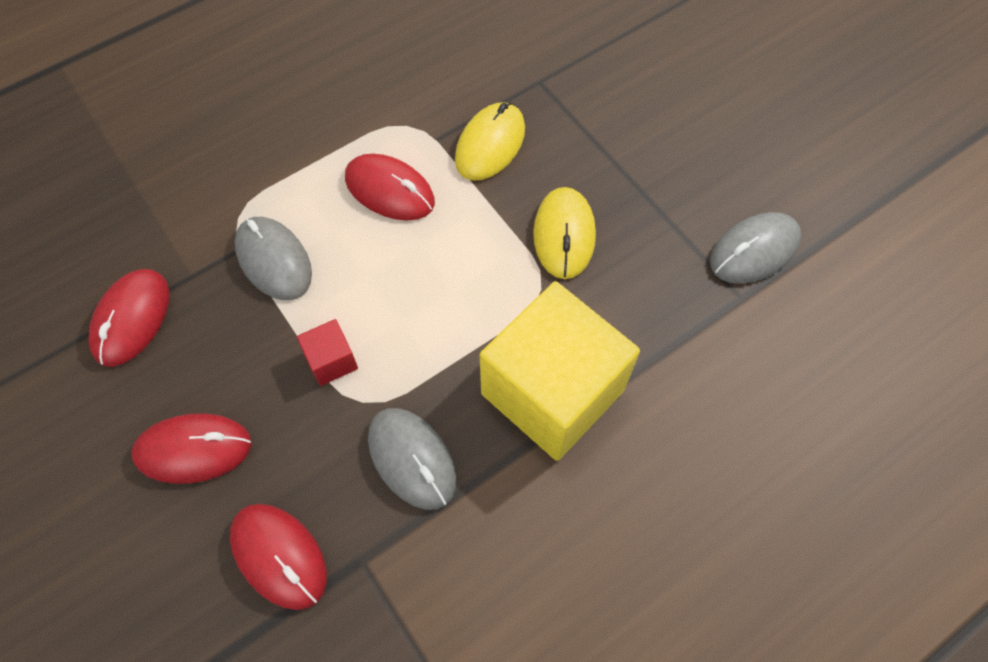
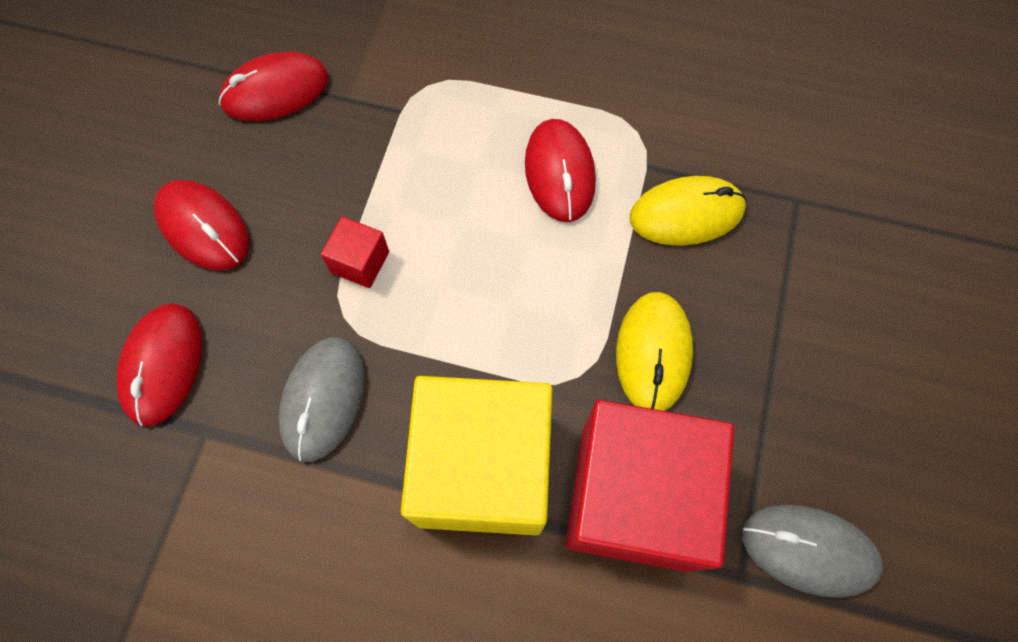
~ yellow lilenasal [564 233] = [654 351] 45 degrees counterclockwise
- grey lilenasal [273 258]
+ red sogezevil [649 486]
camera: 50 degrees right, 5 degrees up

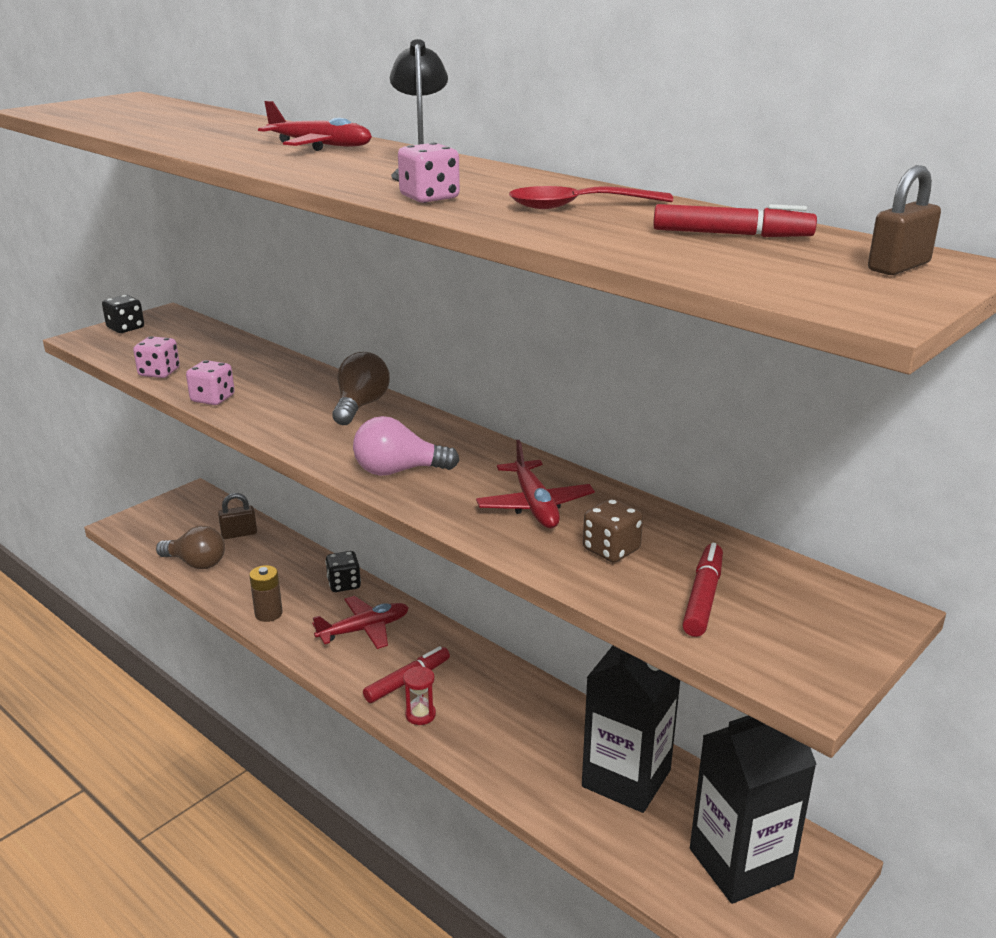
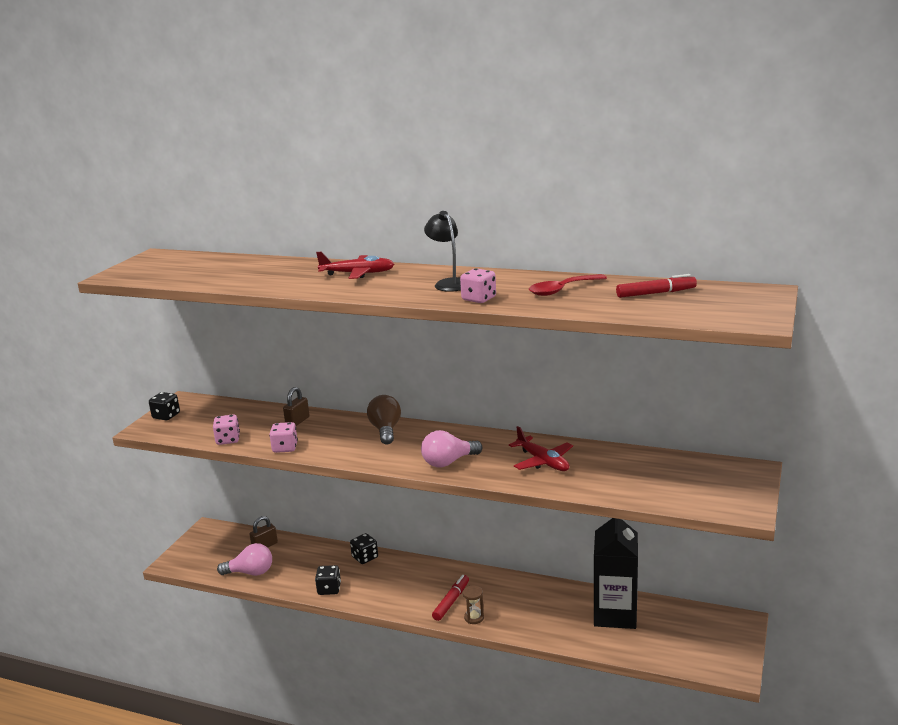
~ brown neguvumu [904 220] to [296 406]
- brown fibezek [613 530]
~ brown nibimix [190 547] to pink nibimix [244 559]
- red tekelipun [702 590]
~ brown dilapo [266 593] to black fibezek [328 580]
- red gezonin [360 622]
~ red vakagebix [419 695] to brown vakagebix [473 605]
- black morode [753 809]
camera: 20 degrees left, 5 degrees down

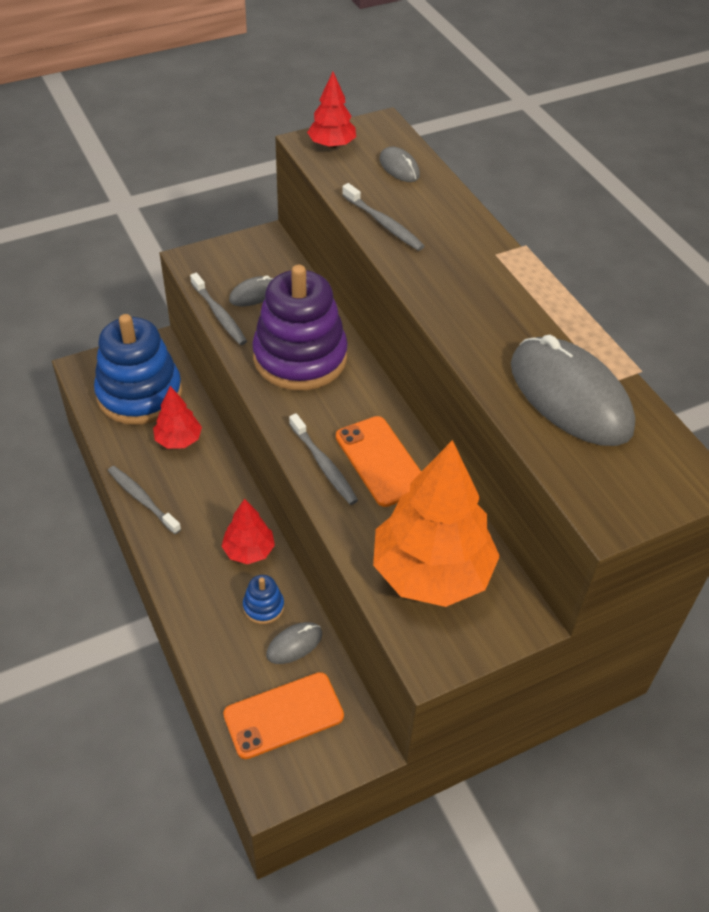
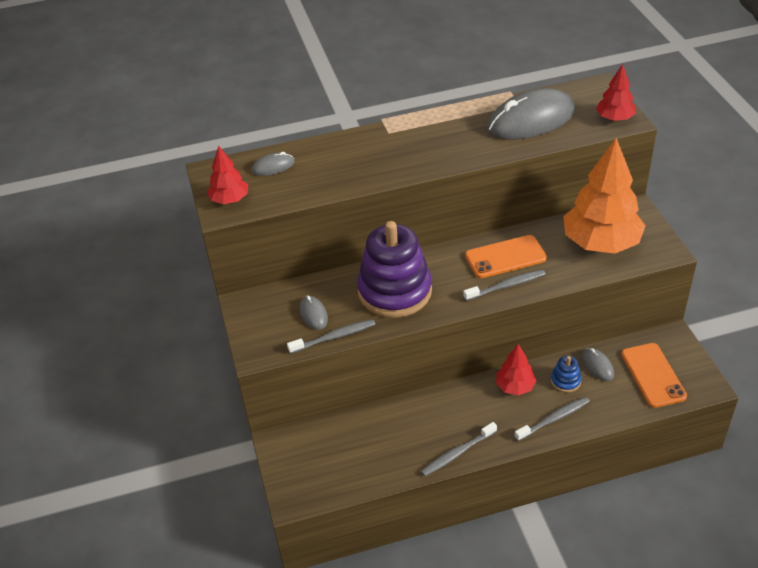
~ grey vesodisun [383 217] to [552 419]
- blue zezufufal [138 369]
~ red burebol [177 417] to [616 92]
camera: 75 degrees left, 5 degrees down

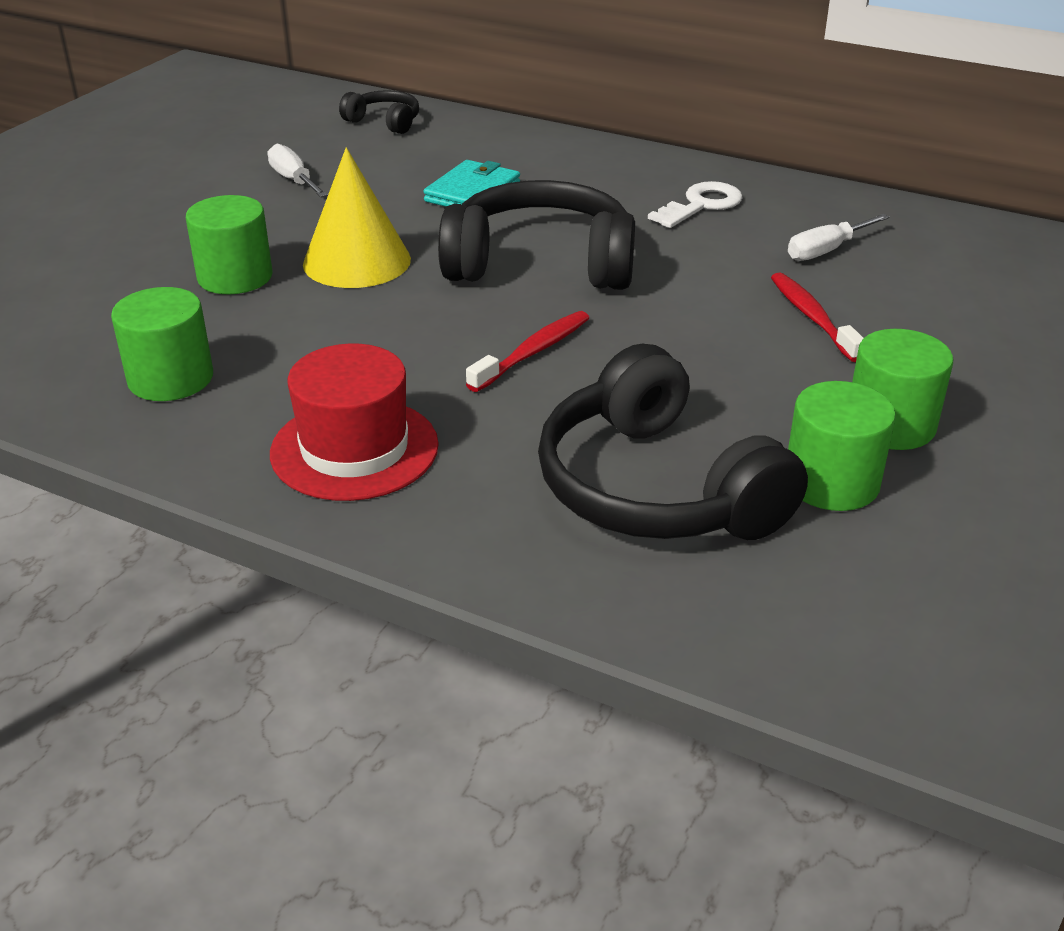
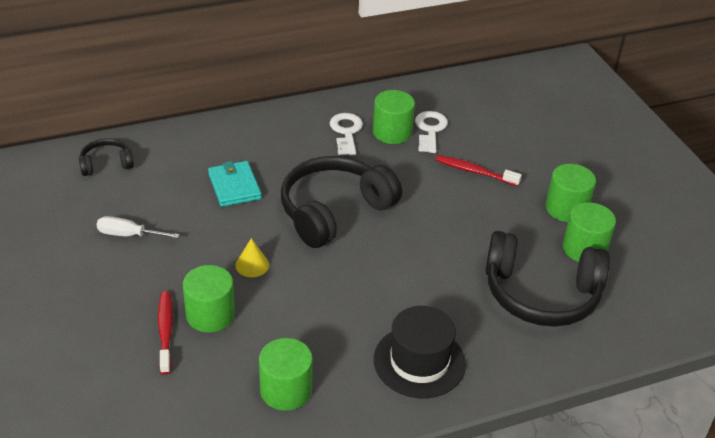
~ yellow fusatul [357 218] = [252 257] x0.49
~ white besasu [839 237] to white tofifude [431 132]
~ red vesodisun [527 351] to [165 333]
~ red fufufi [354 422] to black fufufi [420 352]
+ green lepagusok [394 117]
camera: 50 degrees left, 5 degrees up

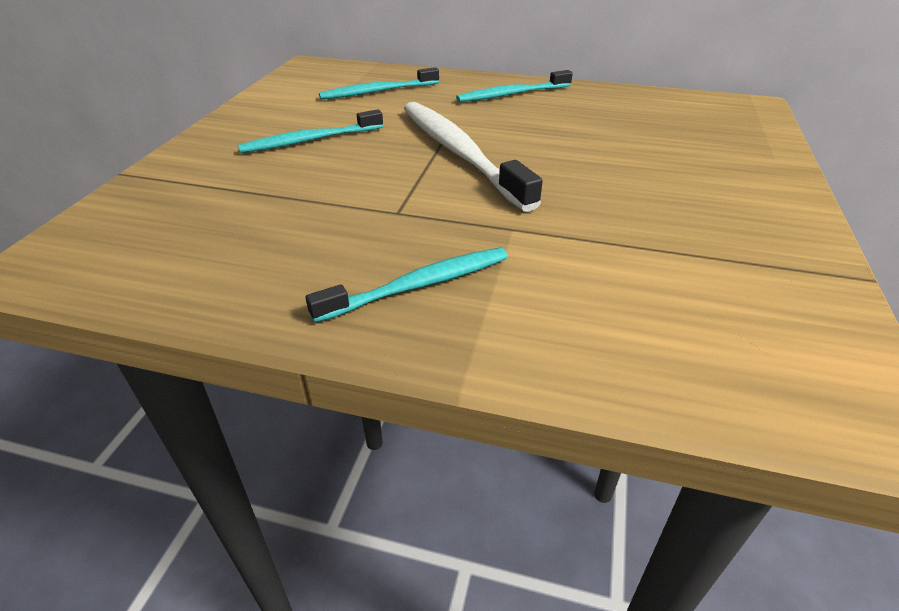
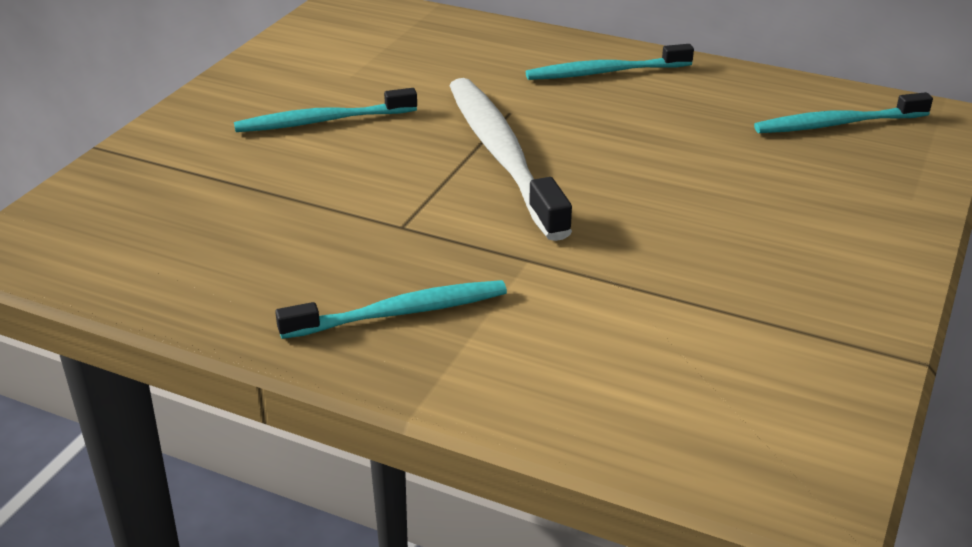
~ turquoise vesodisun [379 83] to [843 112]
camera: 10 degrees right, 5 degrees down

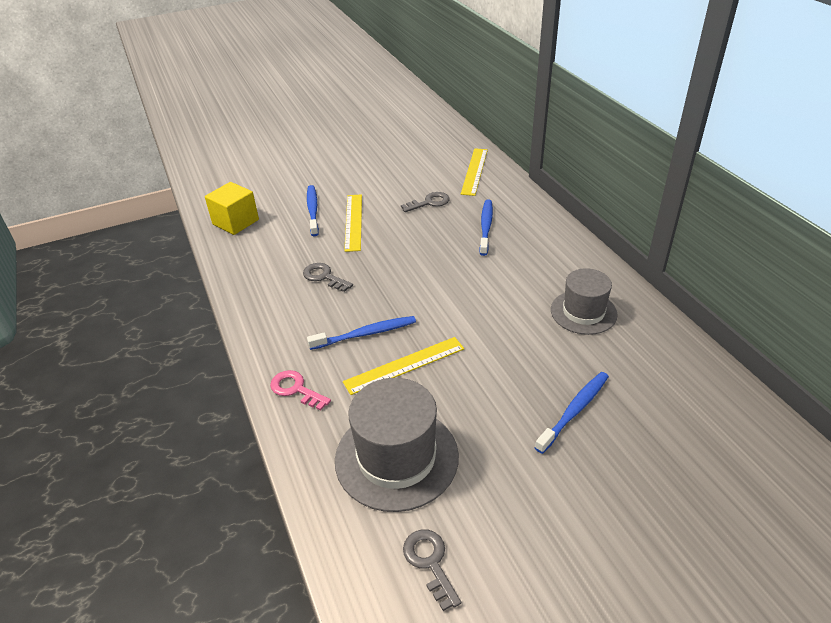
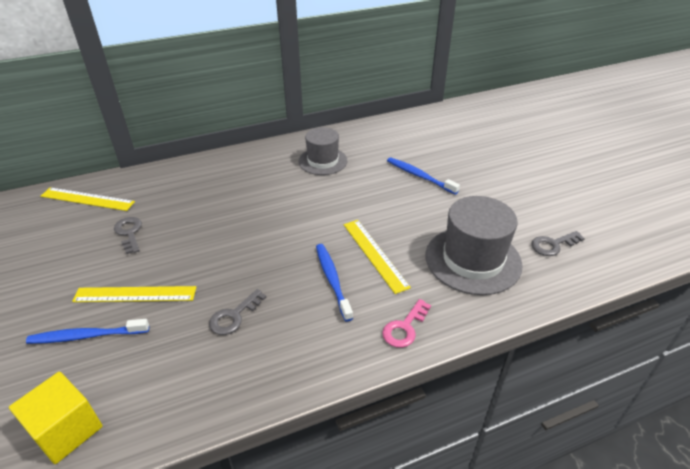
- blue vesodisun [486 227]
camera: 90 degrees left, 0 degrees up

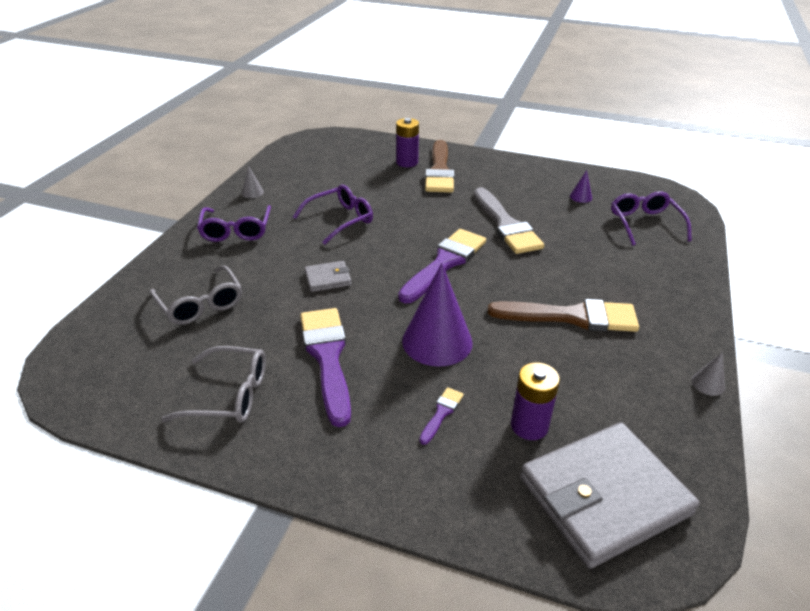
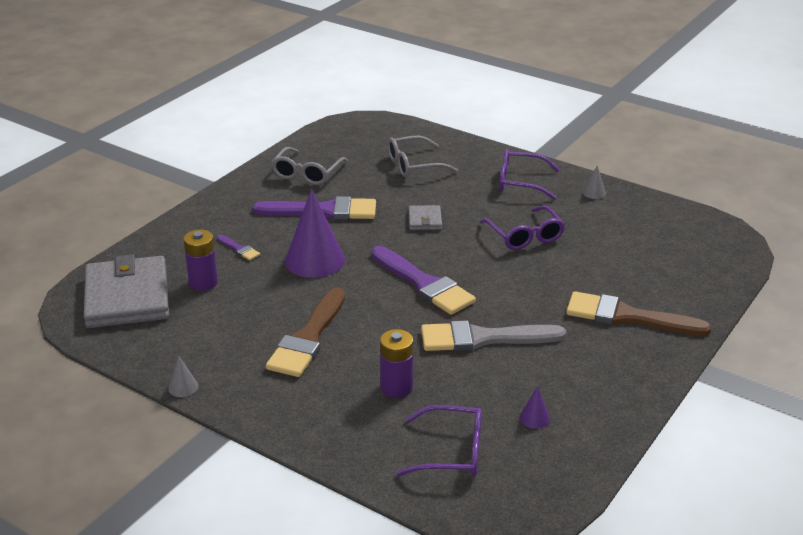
~ purple dilapo [407 142] to [396 363]
camera: 105 degrees right, 5 degrees down

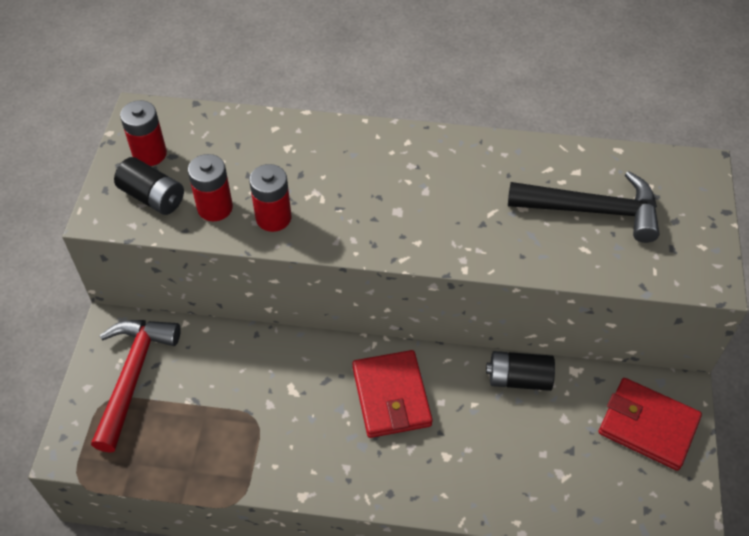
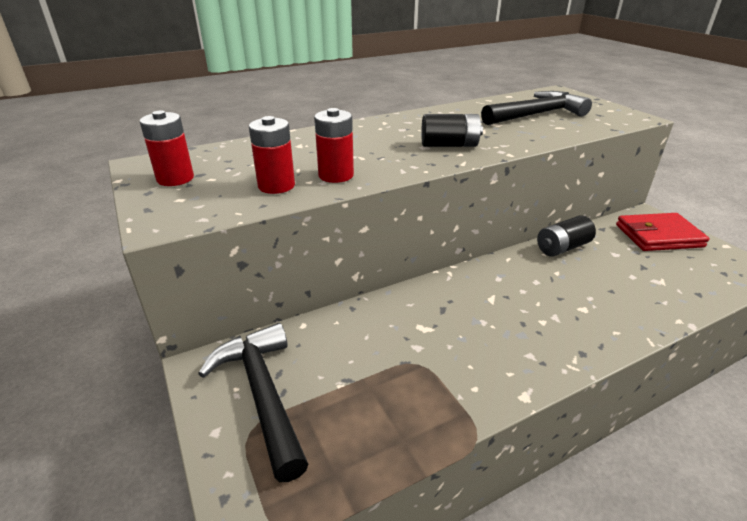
~ black dilapo [149 186] to [452 130]
~ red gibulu [136 386] to black gibulu [253 402]
- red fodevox [392 394]
camera: 35 degrees left, 20 degrees down

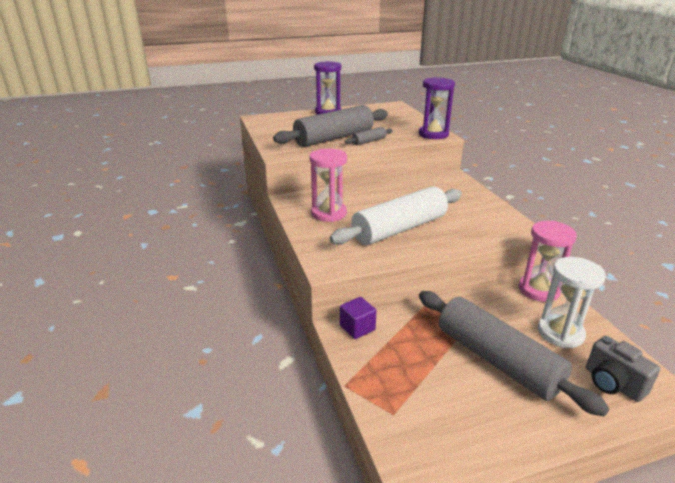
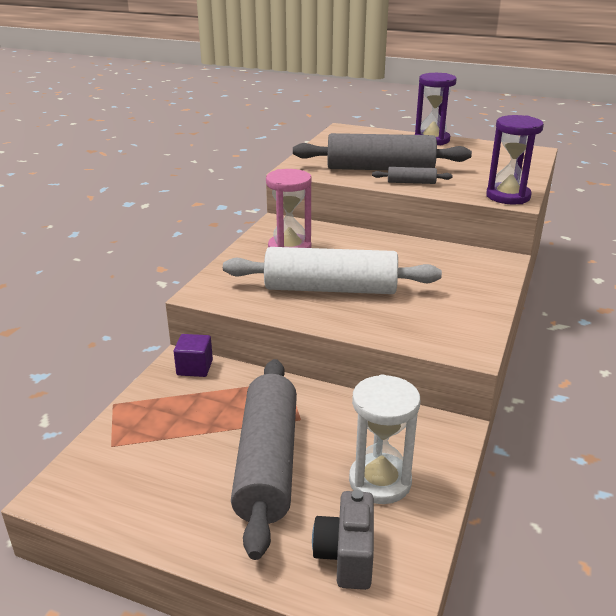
- pink vakagebix [548 261]
camera: 40 degrees right, 0 degrees up

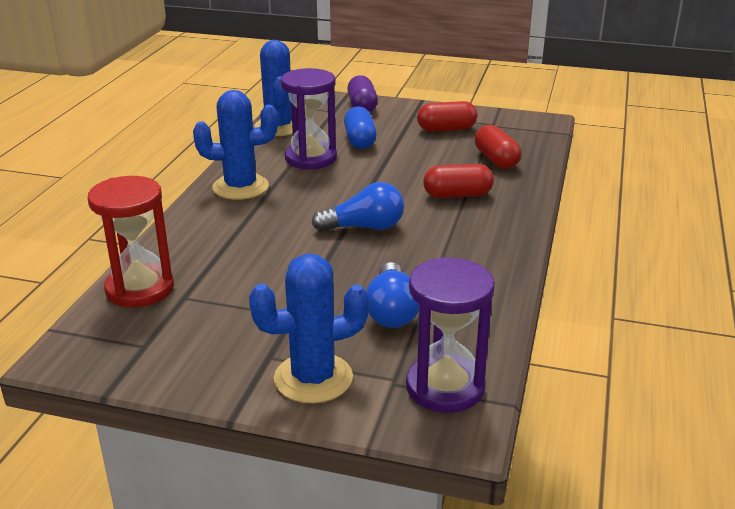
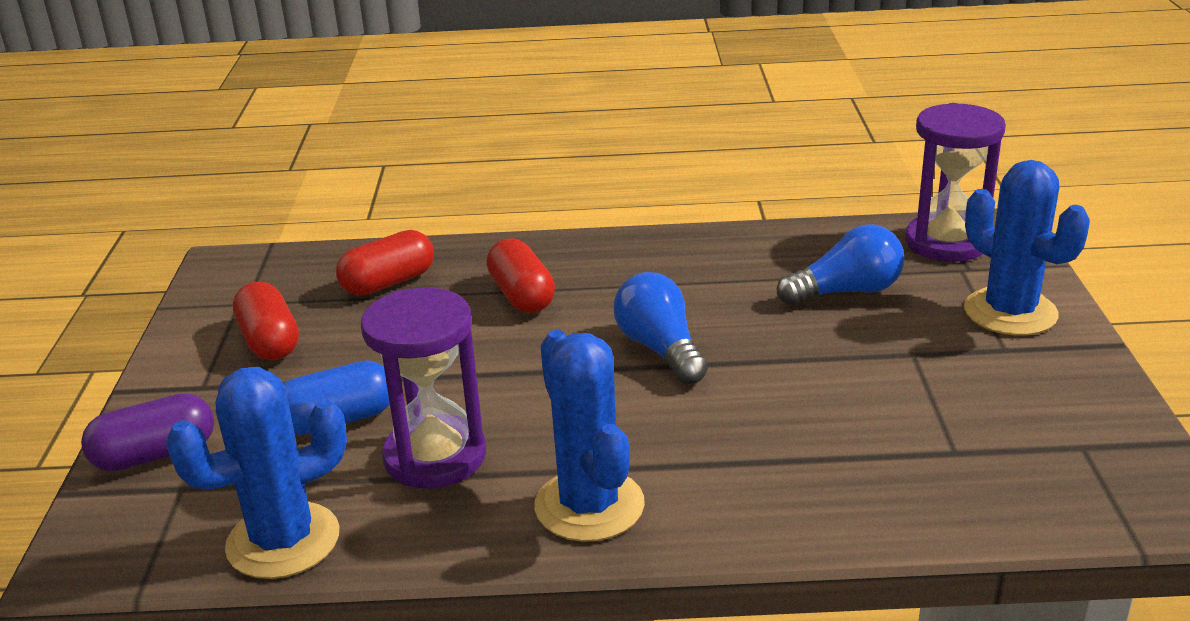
- red vakagebix [131 241]
camera: 105 degrees left, 0 degrees up

